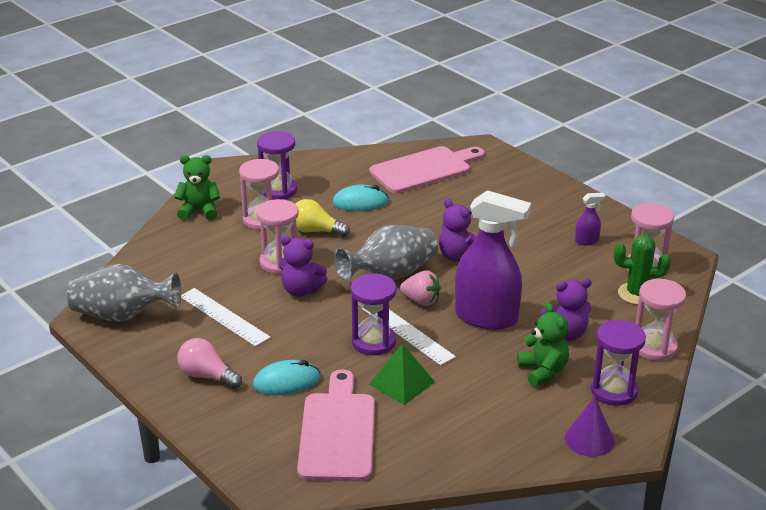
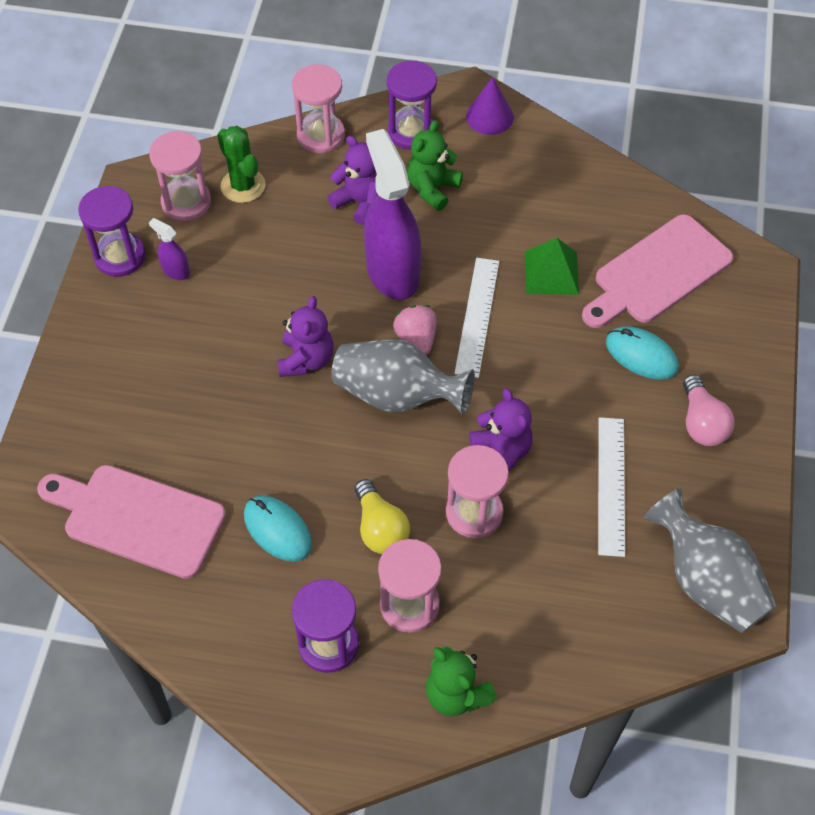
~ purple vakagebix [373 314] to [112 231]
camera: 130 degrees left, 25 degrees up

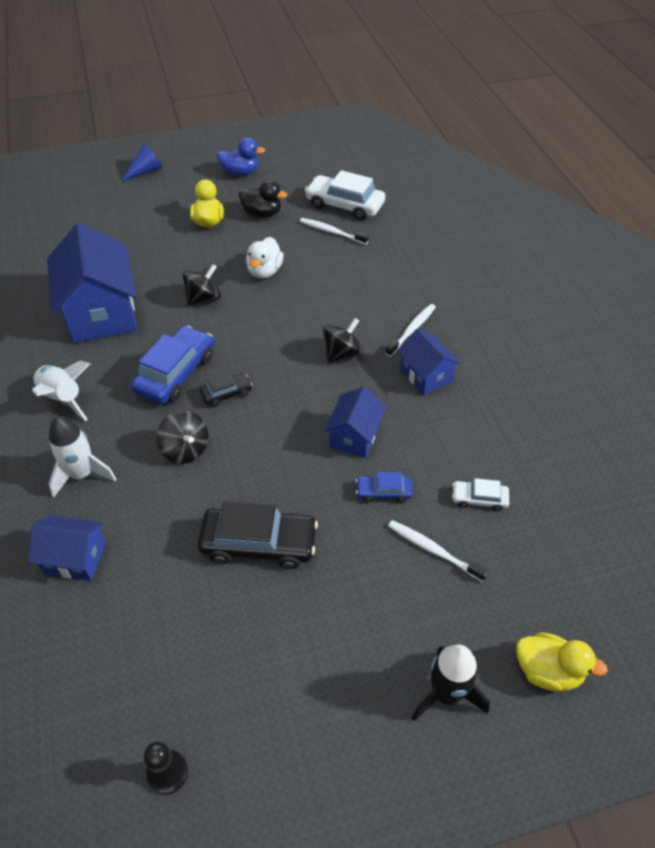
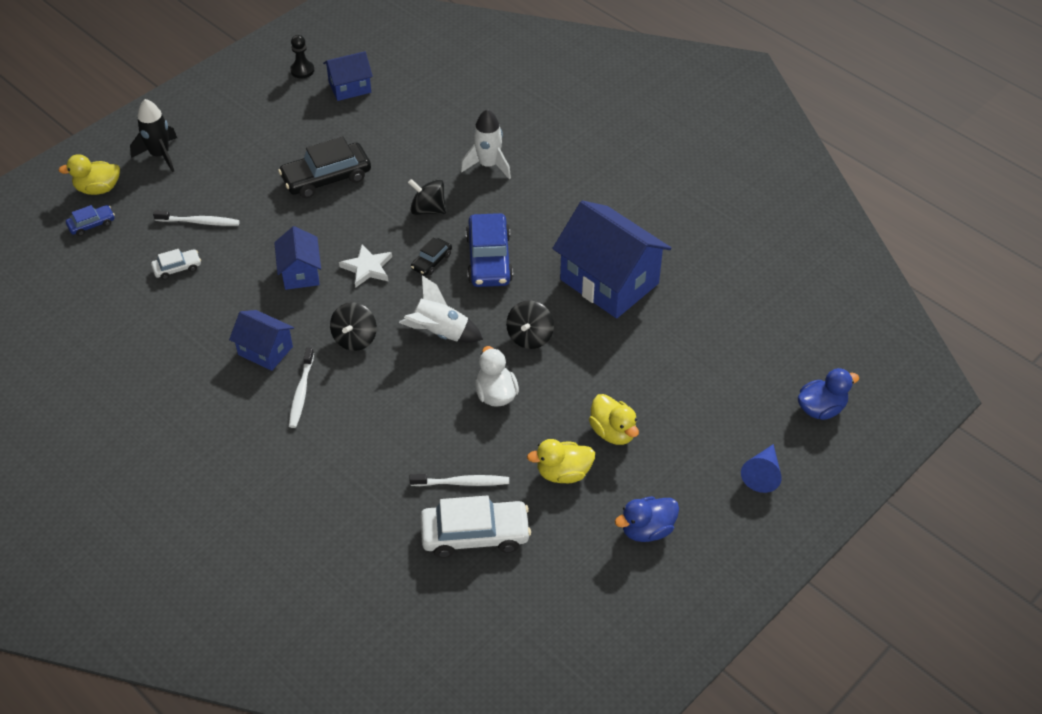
~ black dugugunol [263 198] to yellow dugugunol [561 461]
~ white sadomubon [61 391] to [441 309]
~ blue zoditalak [384 487] to [90 220]
~ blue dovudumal [67 548] to [348 76]
+ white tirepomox [365 266]
+ blue dugugunol [828 394]
camera: 150 degrees right, 0 degrees up

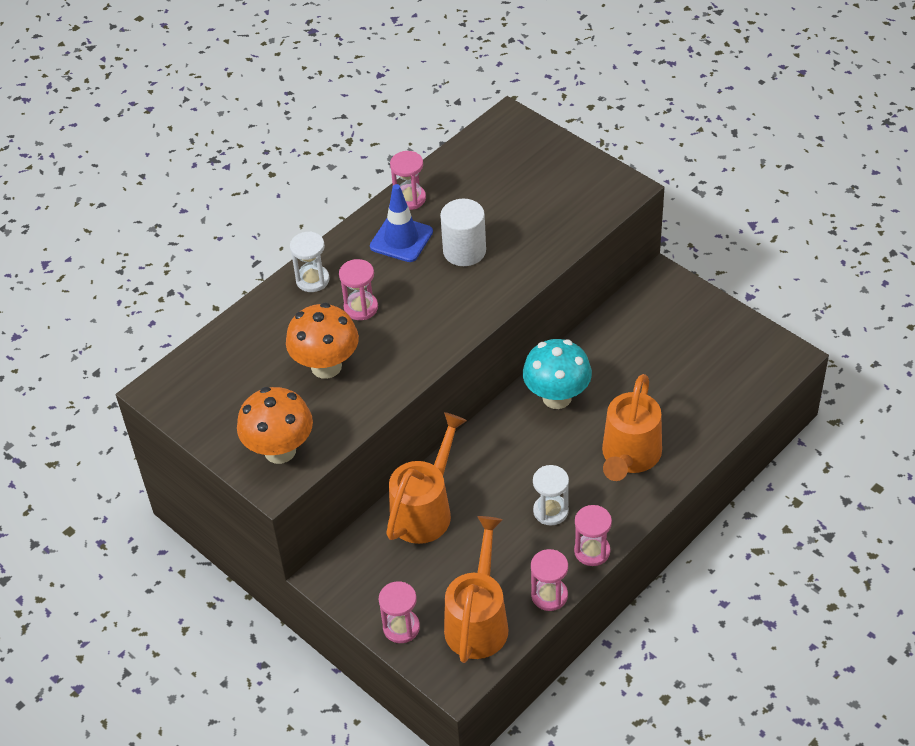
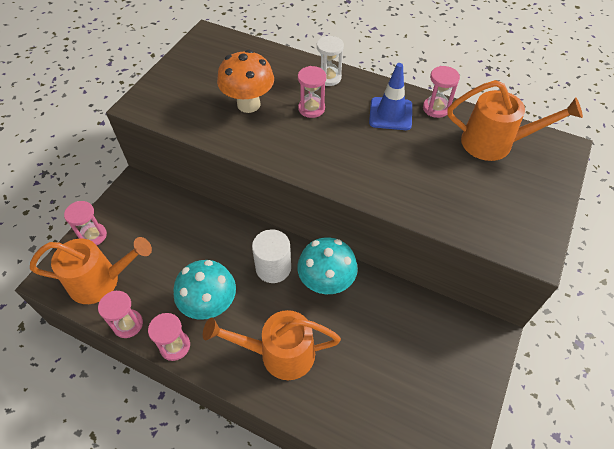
~ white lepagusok [463 232] to [271 256]
- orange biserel [275 425]
~ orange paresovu [426 478] to [515 120]
~ white vakagebix [551 495] to turquoise biserel [204 290]
camera: 70 degrees right, 5 degrees up

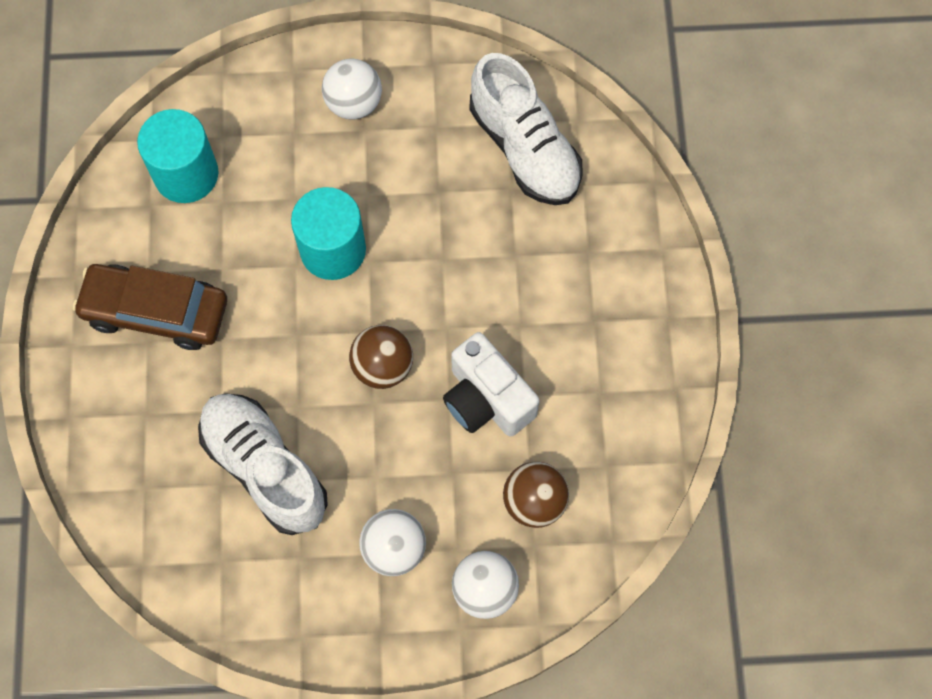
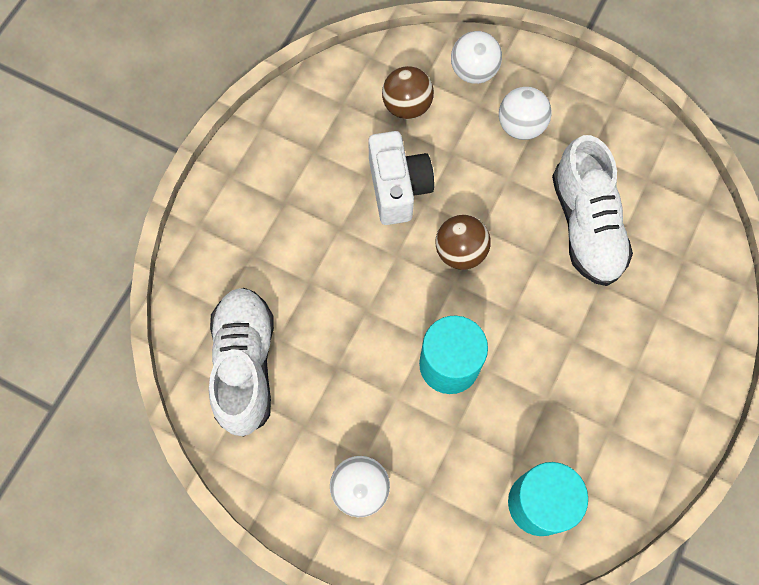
- brown zoditalak [149 307]
camera: 150 degrees left, 0 degrees up

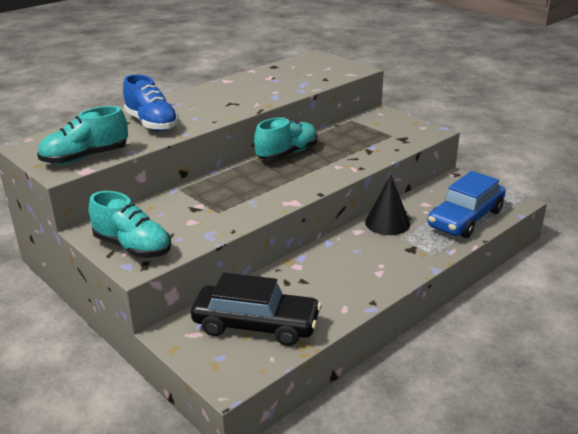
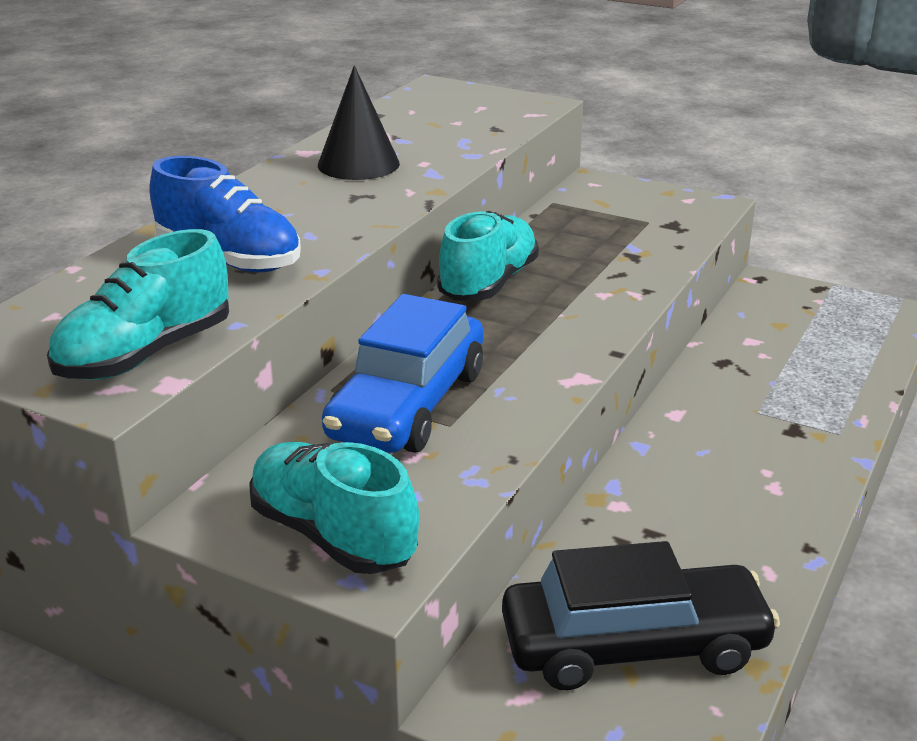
~ blue zoditalak [466 204] to [402 373]
~ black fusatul [387 205] to [359 122]
~ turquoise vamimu [130 224] = [334 508] 150 degrees counterclockwise
camera: 20 degrees left, 0 degrees up

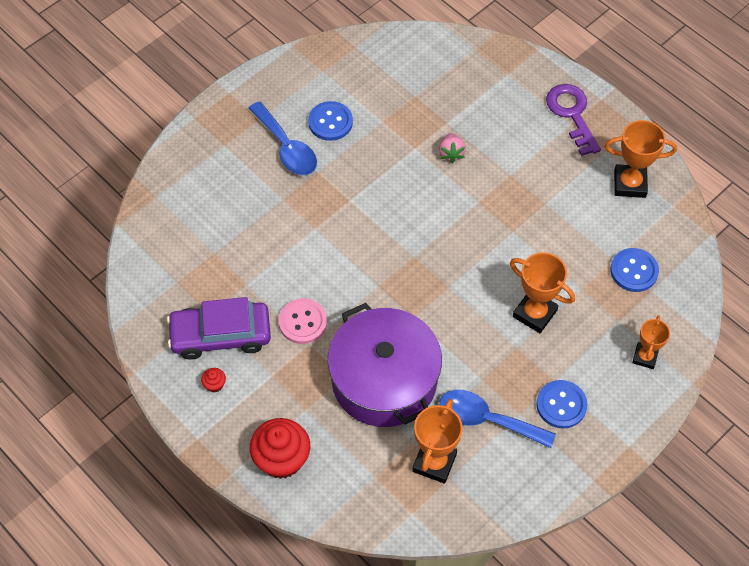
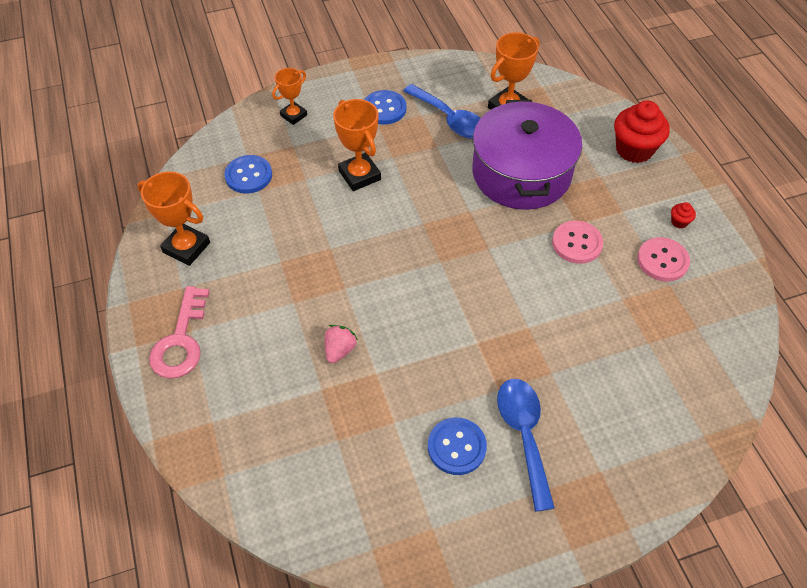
~ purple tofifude [573 120] to pink tofifude [179 332]
~ purple zoditalak [219 328] to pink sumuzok [663 259]
camera: 155 degrees left, 5 degrees down

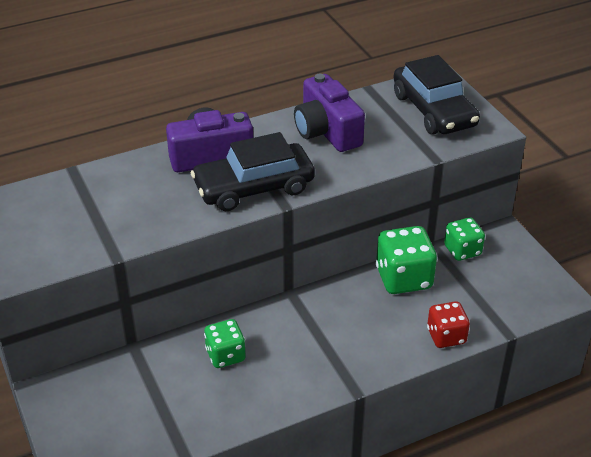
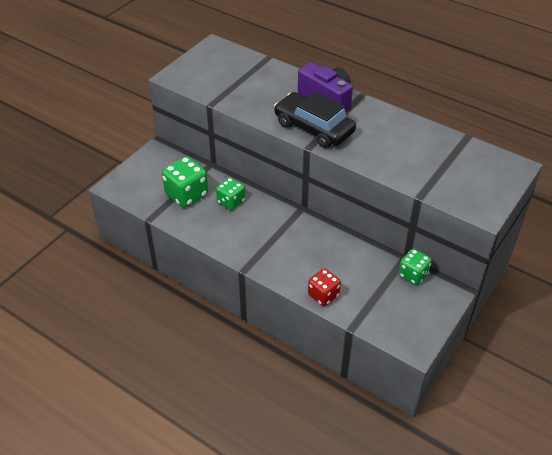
- black zoditalak [436 94]
- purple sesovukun [329 113]
~ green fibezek [406 260] to [185 182]
camera: 60 degrees right, 5 degrees up

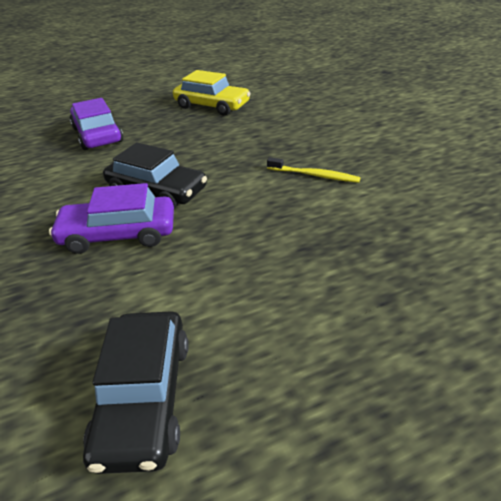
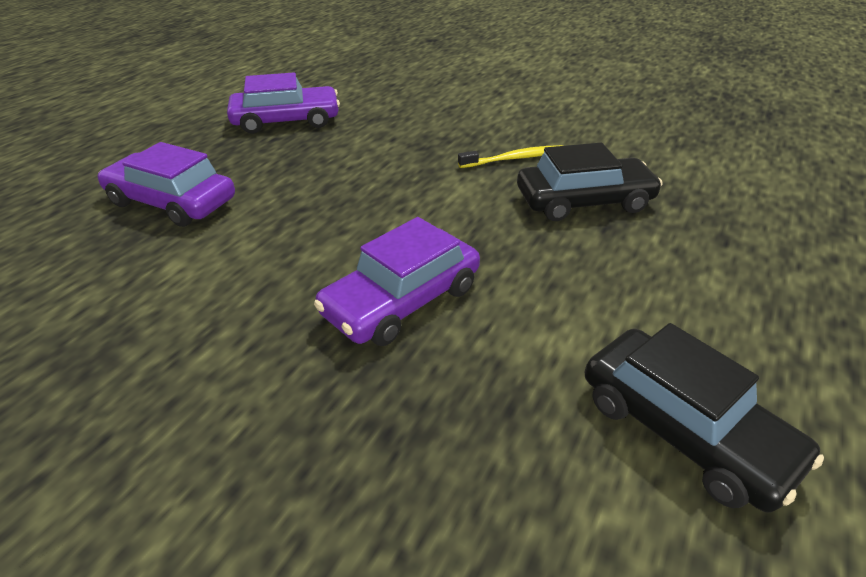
~ yellow zoditalak [212 93] to purple zoditalak [283 103]
~ black zoditalak [155 175] to [590 182]
camera: 40 degrees left, 0 degrees up

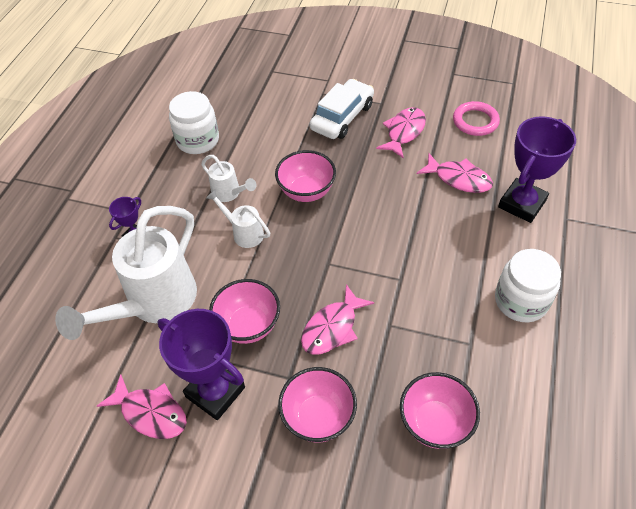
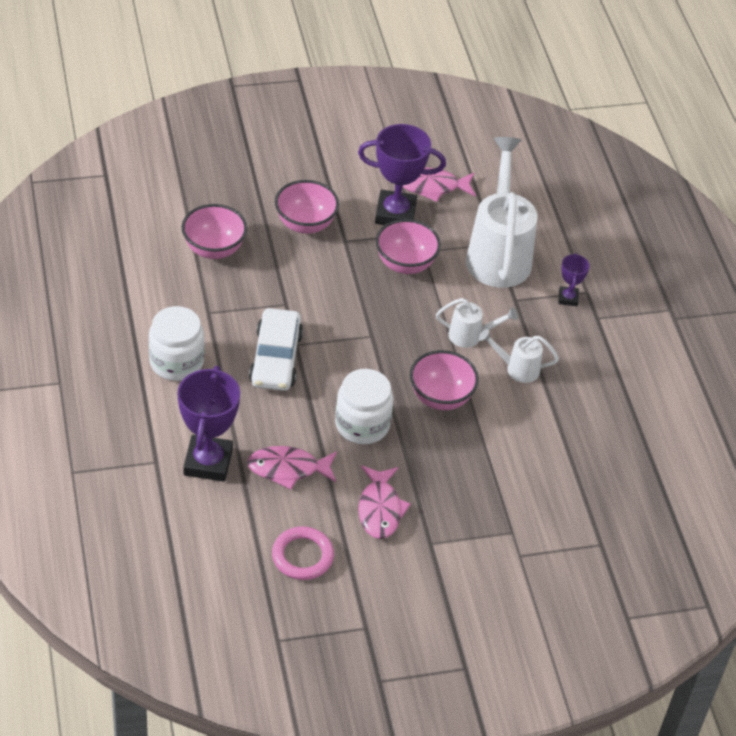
~ white zoditalak [342 109] to [276 349]
~ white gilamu [194 122] to [364 406]
- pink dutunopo [337 319]
camera: 145 degrees right, 5 degrees down

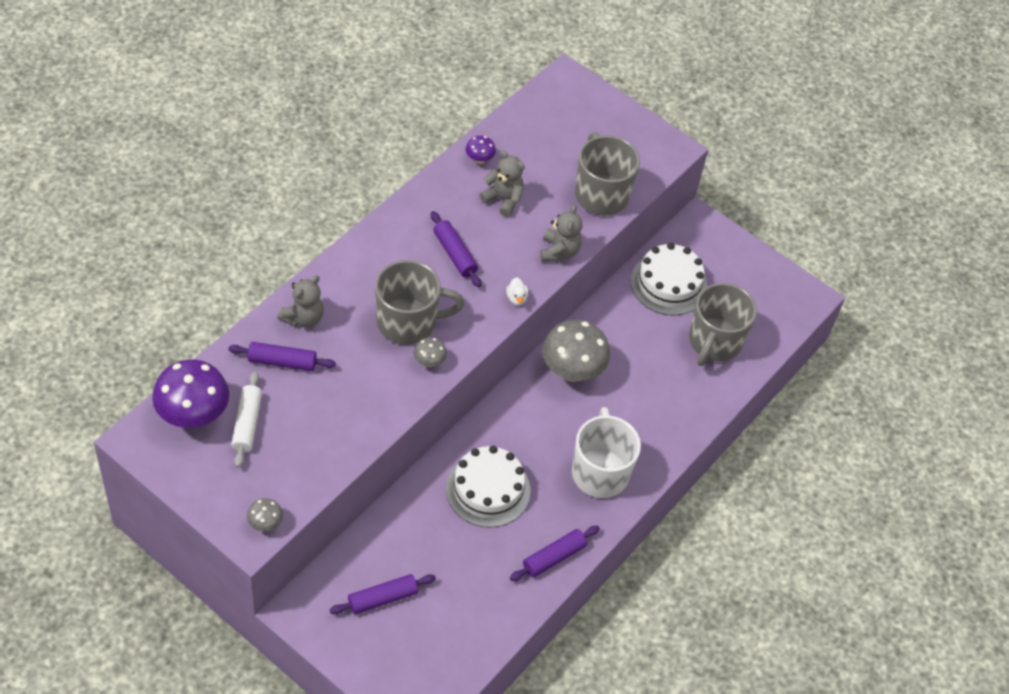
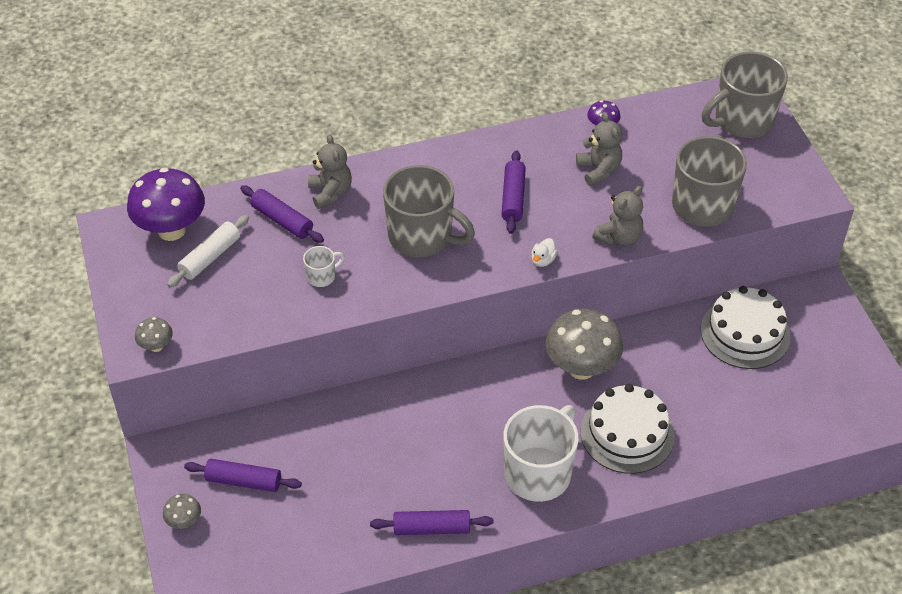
~ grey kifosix [300 301] = [330 171] 90 degrees counterclockwise
~ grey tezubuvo [723 324] to [745 94]
~ grey biserel [430 352] to [182 511]
~ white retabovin [488 487] to [627 429]
+ white tezubuvo [324 266]
camera: 40 degrees right, 5 degrees down

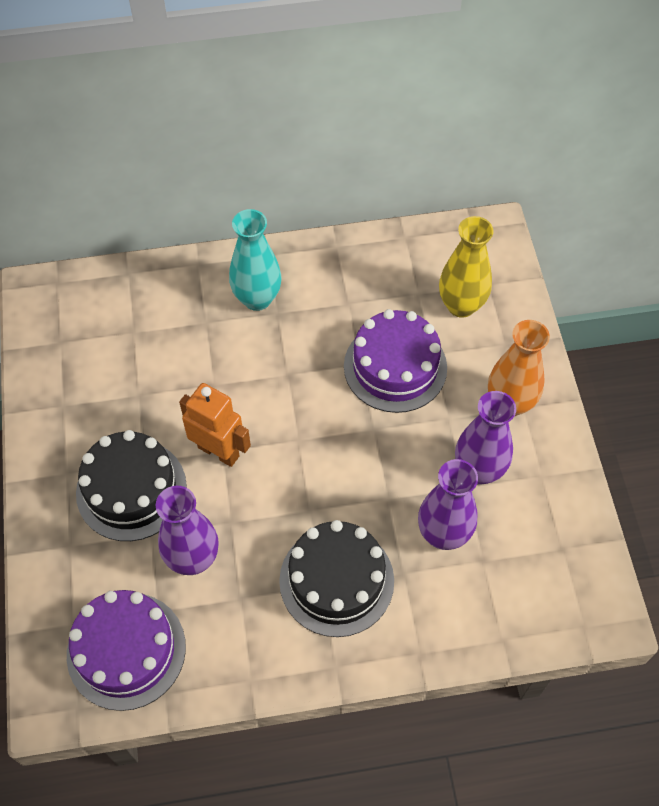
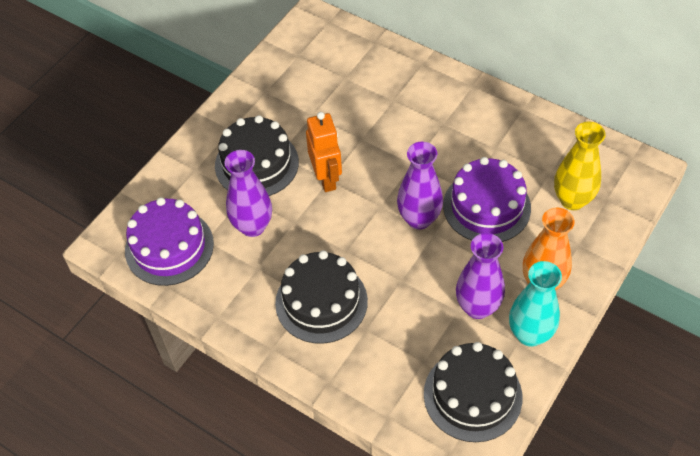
~ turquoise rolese [255 260] to [535 304]
~ purple rolese [448 504] to [420 186]
+ black retabovin [473 392]
camera: 45 degrees right, 5 degrees down

